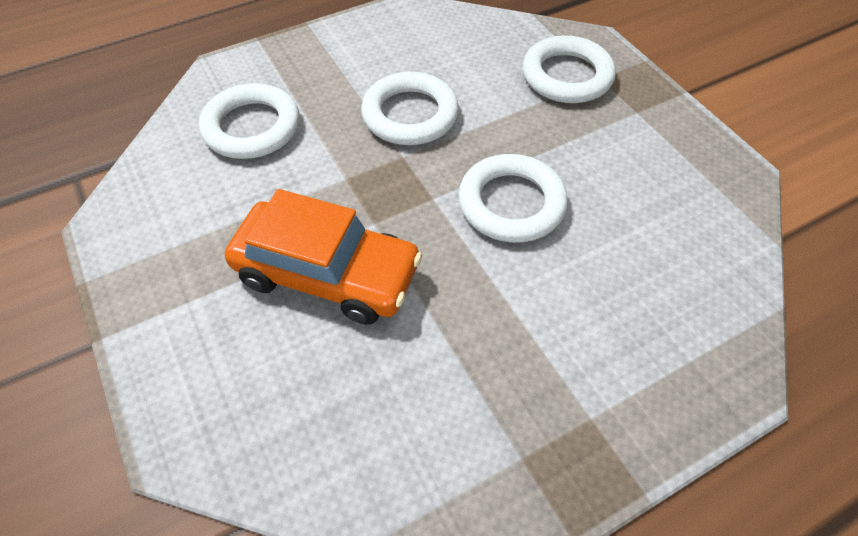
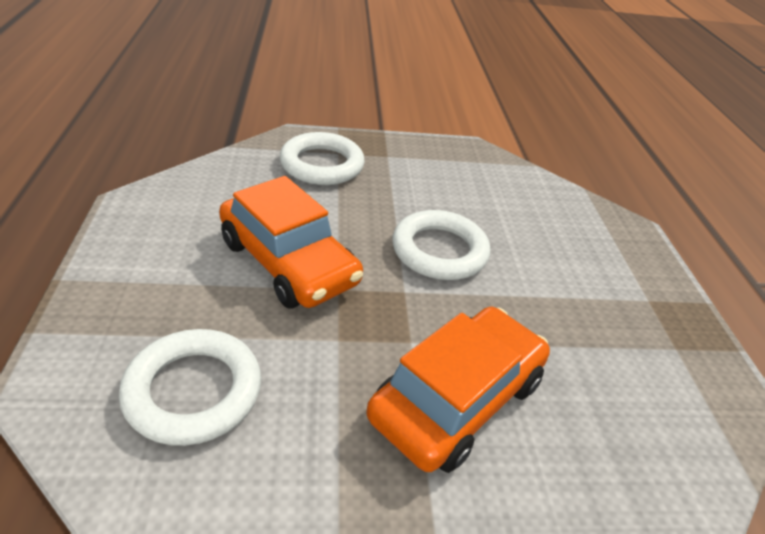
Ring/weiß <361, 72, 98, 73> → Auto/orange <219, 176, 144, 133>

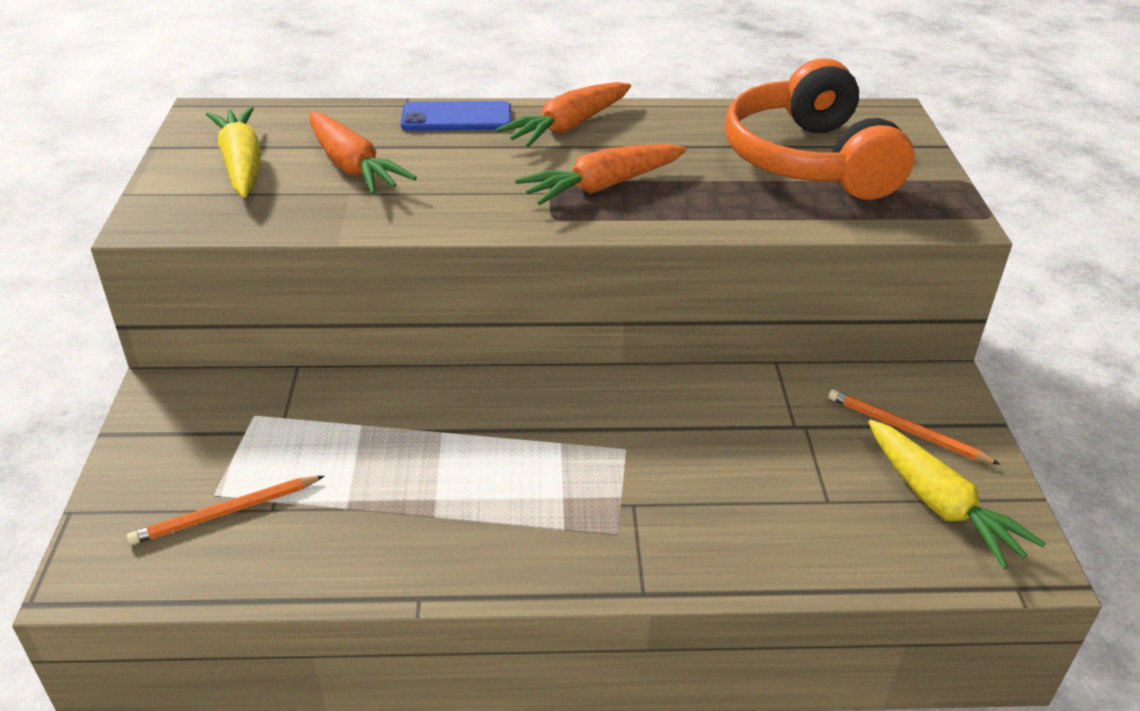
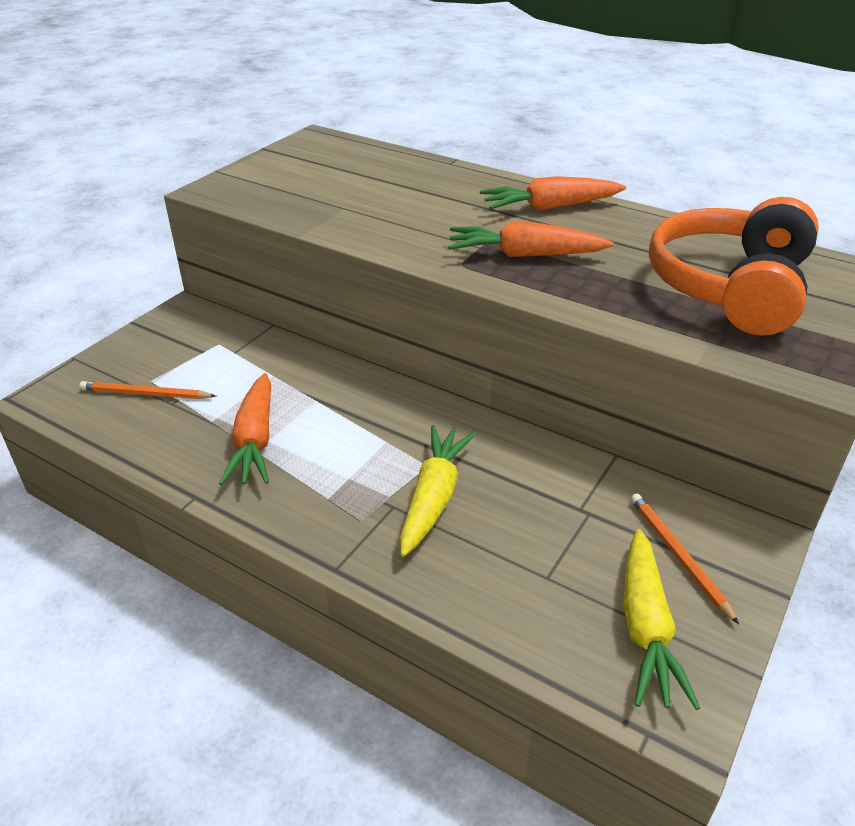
Handy/blau <401, 101, 110, 30> → -
Karotte/gelb <206, 107, 55, 90> → Karotte/gelb <400, 425, 76, 132>, moved
Karotte/orange <309, 112, 108, 82> → Karotte/orange <219, 373, 52, 112>, moved

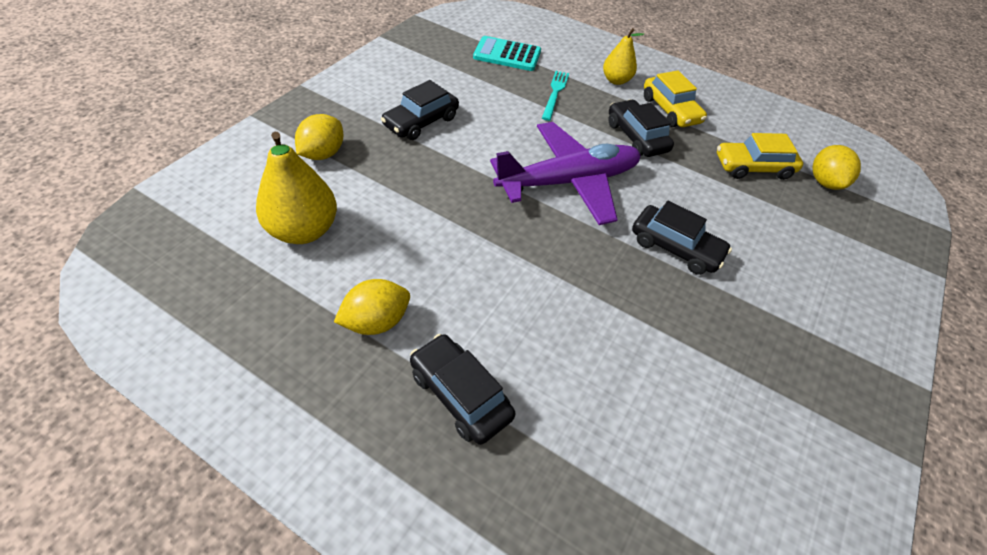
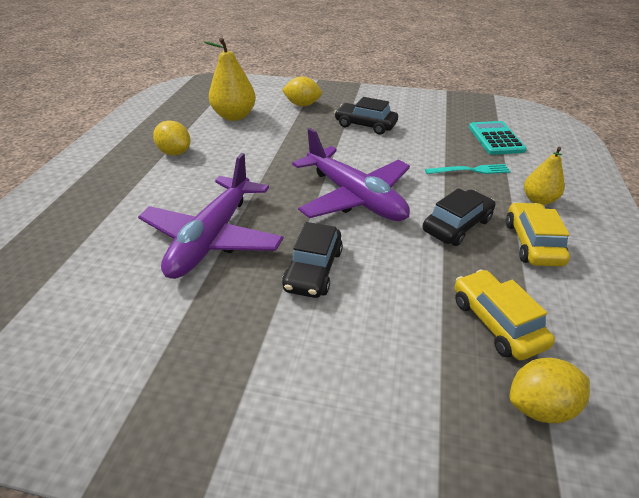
Auto/schwarz <410, 334, 105, 111> → -
- → Flugzeug/lila <138, 153, 146, 126>
Auto/gelb <644, 71, 63, 56> → Auto/gelb <506, 202, 64, 65>, 135 degrees clockwise

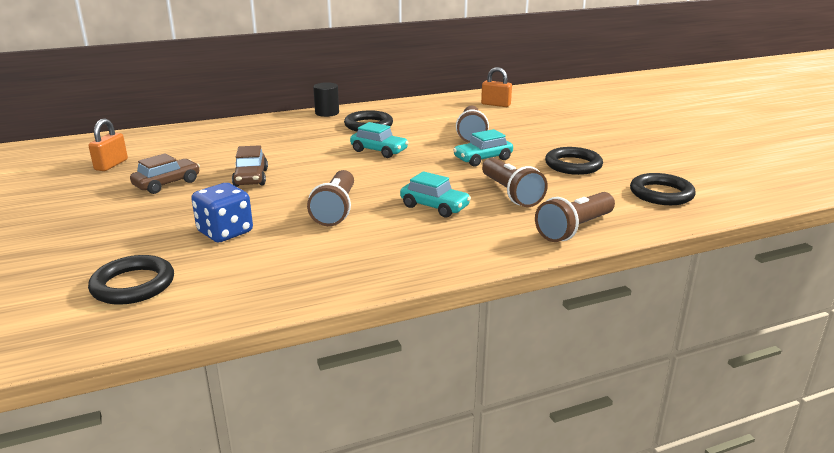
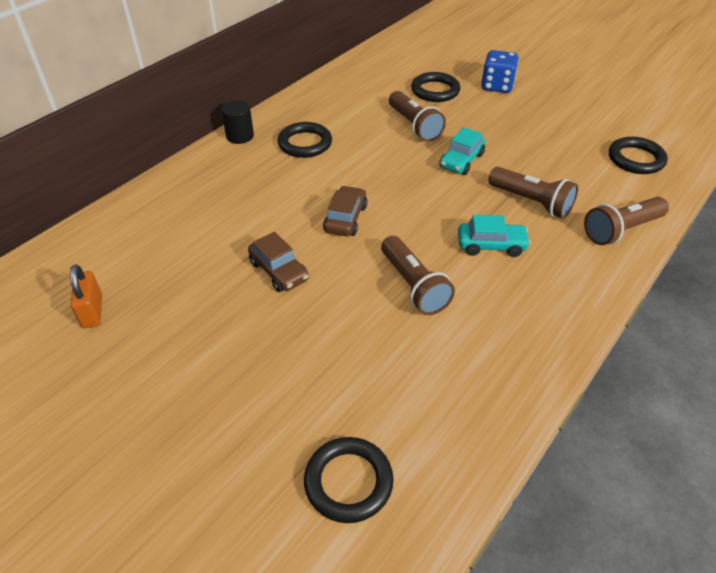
Auto/türkis <350, 122, 59, 36> → -
Vorhängeschloss/orange <481, 67, 31, 40> → -
Auto/braun <130, 153, 70, 41> → Auto/braun <323, 186, 44, 50>, moved
Spielwürfel/blau <191, 183, 62, 59> → Spielwürfel/blau <481, 50, 38, 43>, moved
Ring/schwarz <545, 147, 58, 28> → Ring/schwarz <411, 72, 49, 30>, moved
Taschenlampe/braun <535, 192, 80, 50> → Taschenlampe/braun <584, 197, 85, 48>, 45 degrees clockwise

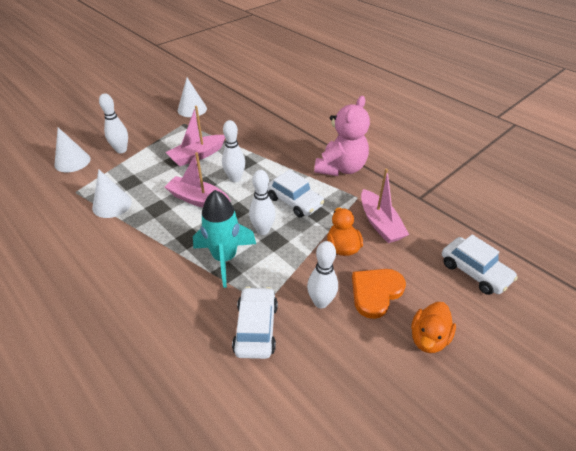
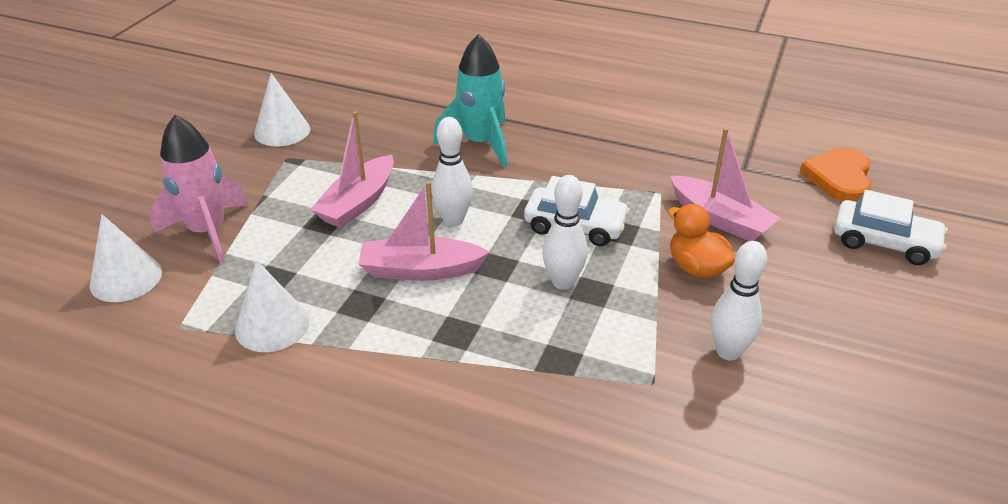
Auto/weiß <232, 287, 46, 72> → -
Teddybär/rosa <314, 96, 56, 80> → -
Ente/orange <411, 302, 45, 51> → -
Rakete/türkis <193, 190, 63, 98> → Rakete/türkis <433, 34, 74, 134>, moved
Herz/orange <352, 269, 54, 50> → Herz/orange <800, 148, 72, 54>, moved
Bowlingkegel/weiß <99, 94, 29, 59> → Rakete/rosa <149, 115, 99, 149>

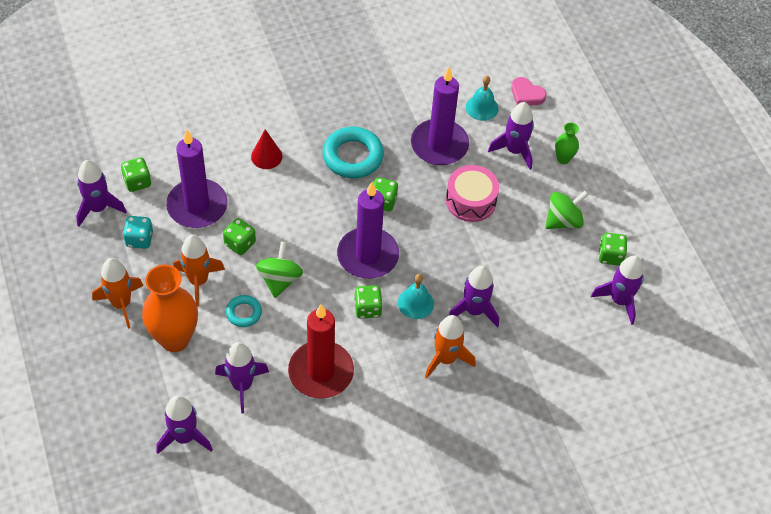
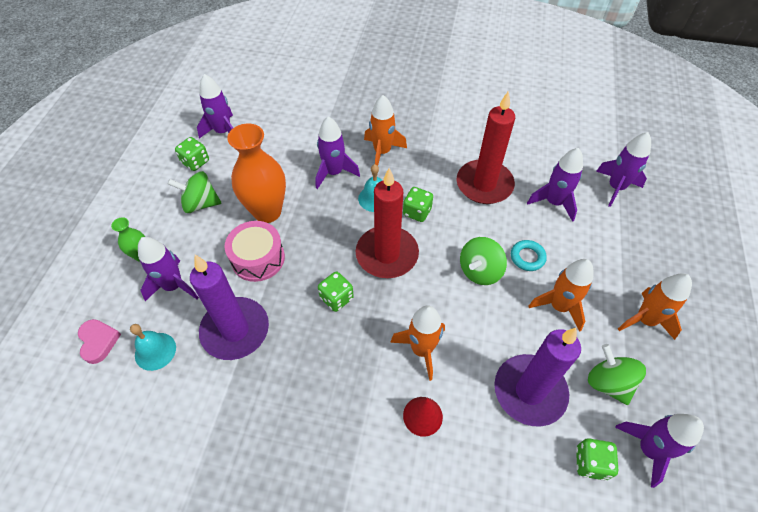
Spielwürfel/grün <223, 218, 33, 37> → -
Ring/türkis <323, 127, 61, 51> → -
- → Rakete/orange <390, 305, 55, 76>
Vase/orange <142, 265, 56, 87> → Vase/orange <227, 123, 59, 100>, moved
Spielwürfel/türkis <123, 216, 30, 33> → Kreisel/grün <588, 344, 58, 61>
Kerze/lila <337, 182, 62, 97> → Kerze/rot <355, 168, 64, 110>

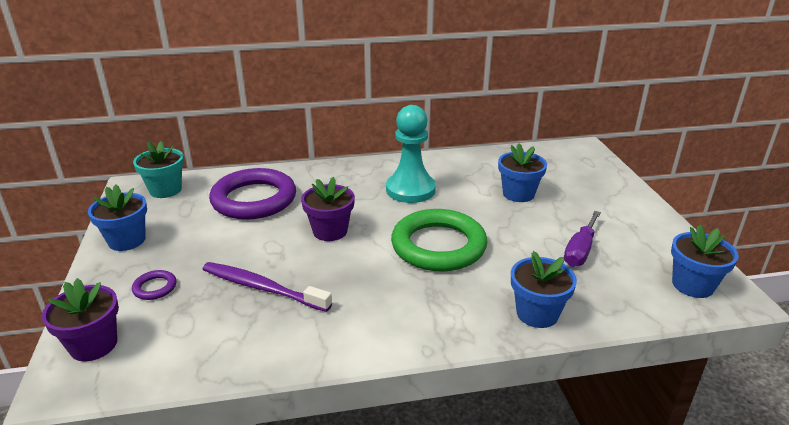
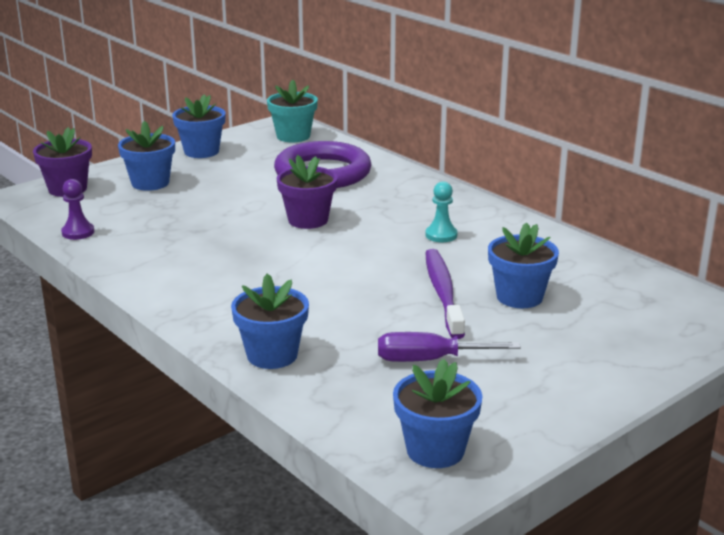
Ring/grün <391, 209, 96, 62> → -
- → Bauer/lila <61, 179, 33, 61>
Zahnbürste/lila <203, 262, 129, 50> → Zahnbürste/lila <425, 249, 40, 90>, moved
Ring/lila <132, 270, 44, 30> → Blumentopf/blau <118, 121, 57, 70>
Bauer/türkis <386, 105, 50, 98> → Bauer/türkis <425, 181, 33, 61>, x0.48

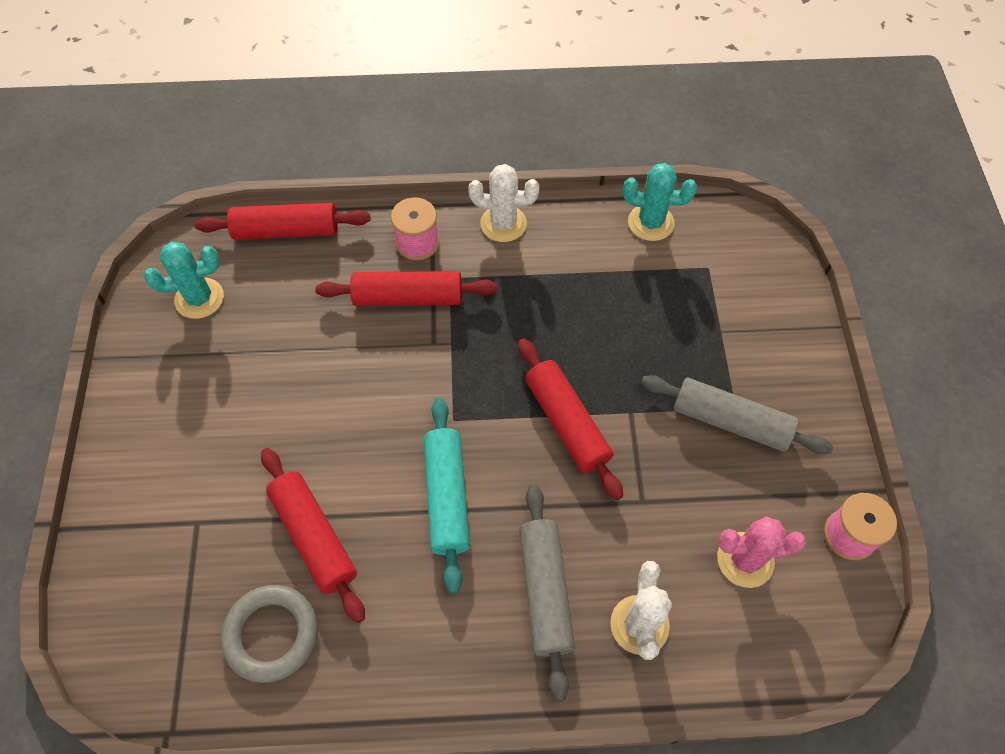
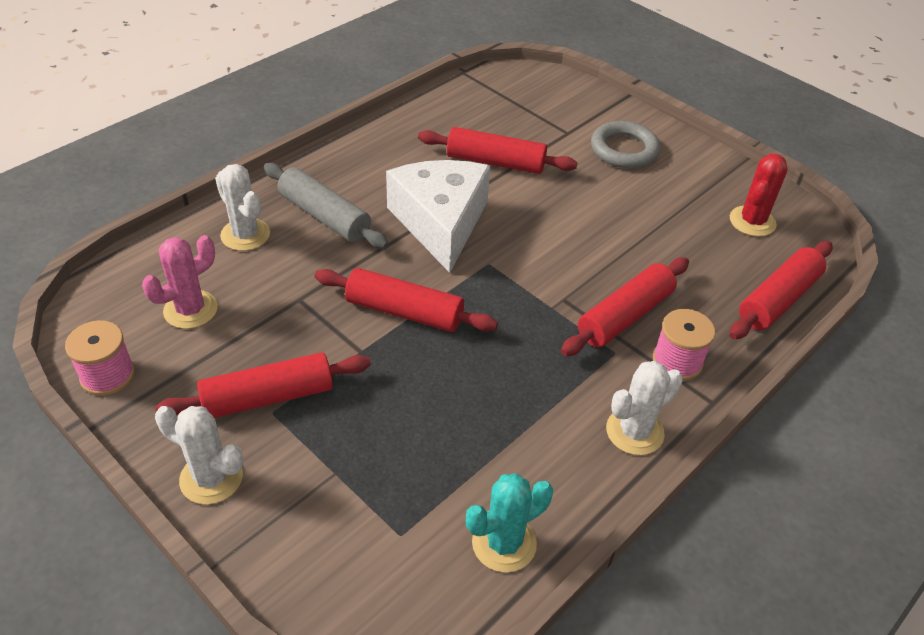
- → Kaktus/weiß <155, 406, 88, 99>
Ring/grau <221, 585, 97, 98> → Ring/grau <591, 121, 69, 47>, moved
Nudelholz/türkis <424, 398, 46, 196> → Käse/weiß <386, 160, 104, 113>
Kaktus/türkis <144, 242, 80, 77> → Kaktus/rot <730, 154, 57, 83>
Nudelholz/grau <641, 375, 192, 79> → Nudelholz/rot <155, 352, 216, 66>

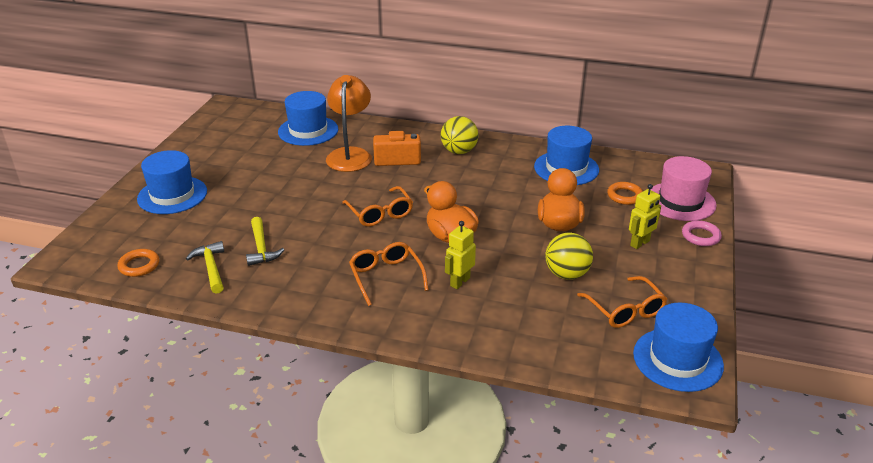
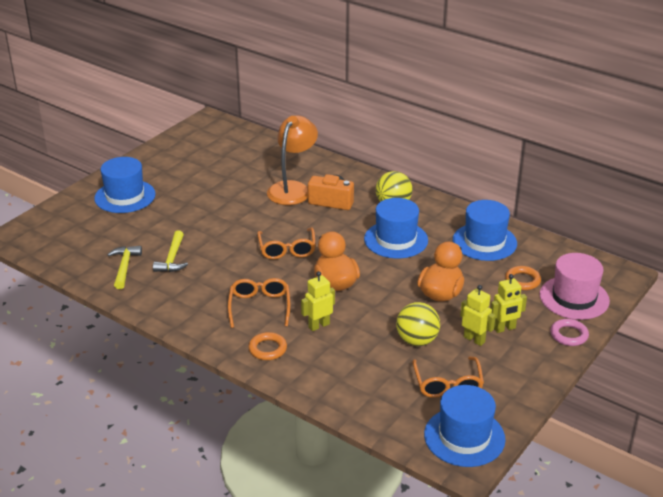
- → Roboter/gelb <460, 285, 36, 61>
Ring/orange <117, 249, 42, 28> → Ring/orange <248, 332, 39, 28>, moved
Hut/blau <278, 91, 60, 55> → Hut/blau <364, 198, 64, 61>, moved

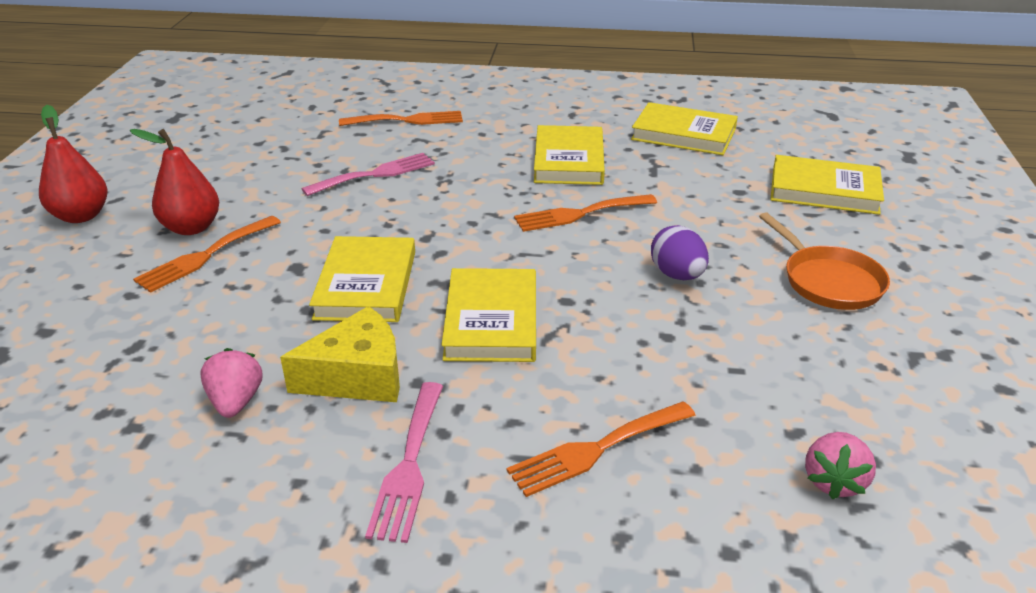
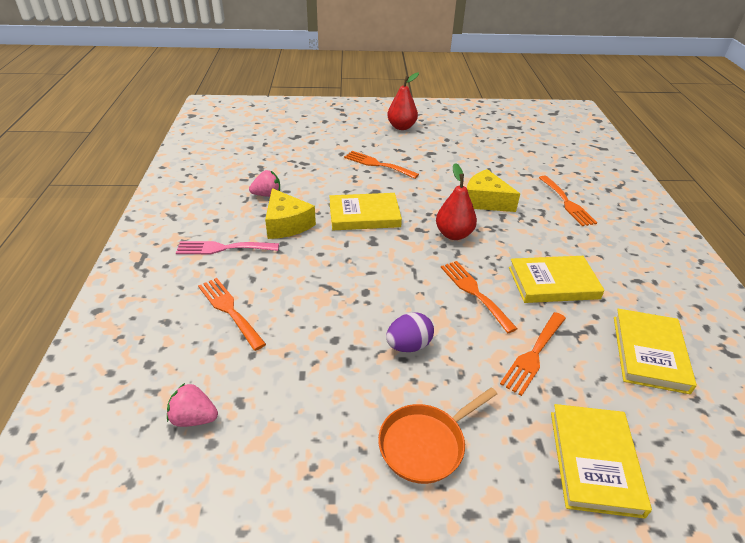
Buch/gelb <442, 268, 94, 94> → -
- → Gabel/orange <500, 312, 66, 84>
Birne/rot <130, 129, 89, 106> → Birne/rot <436, 163, 41, 77>, moved
Gabel/rosa <302, 153, 133, 43> → Käse/gelb <467, 169, 53, 43>

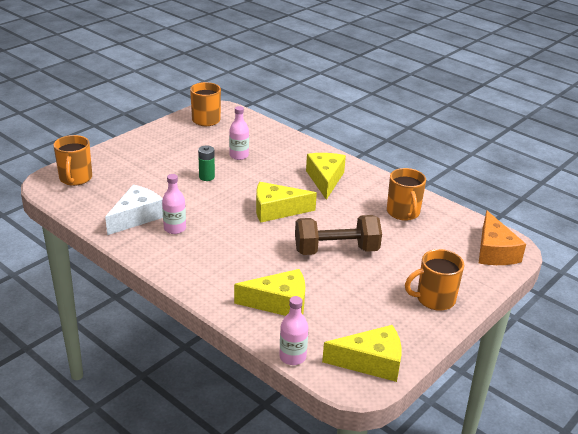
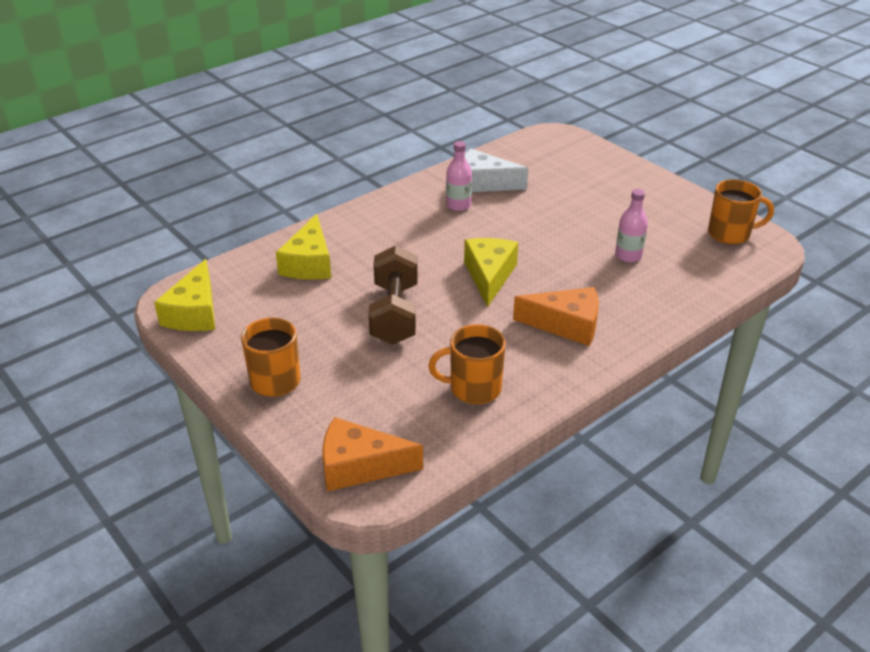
Tasse/orange <53, 135, 39, 51> → -
Batterie/grün <198, 146, 17, 35> → -
Flasche/rosa <279, 296, 29, 69> → -
Käse/gelb <306, 153, 40, 47> → Käse/orange <513, 287, 86, 59>
Käse/weiß <105, 185, 58, 50> → Käse/weiß <465, 149, 63, 43>, 150 degrees clockwise

